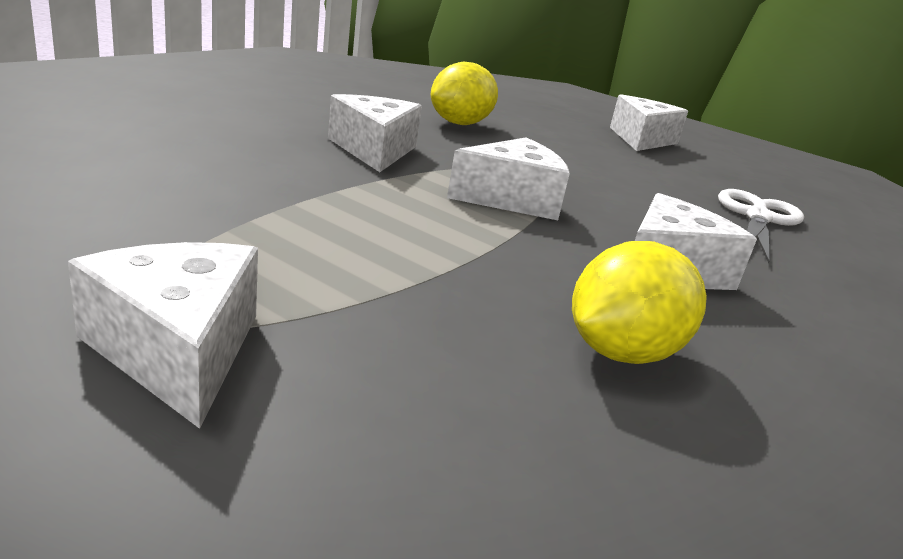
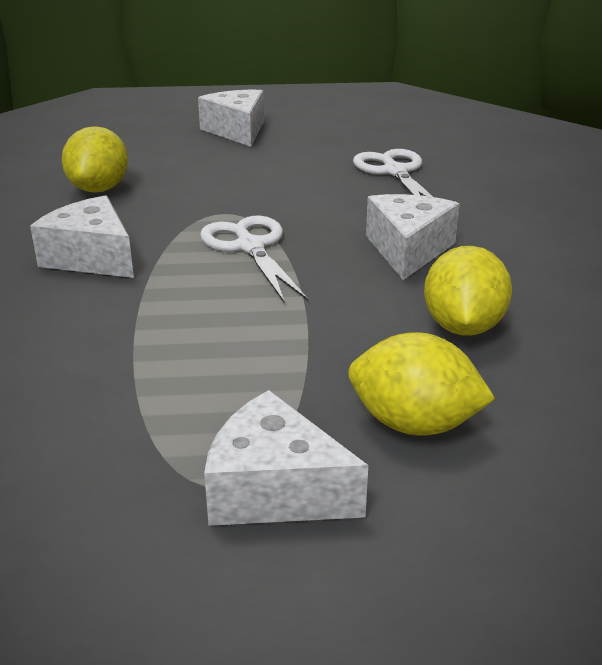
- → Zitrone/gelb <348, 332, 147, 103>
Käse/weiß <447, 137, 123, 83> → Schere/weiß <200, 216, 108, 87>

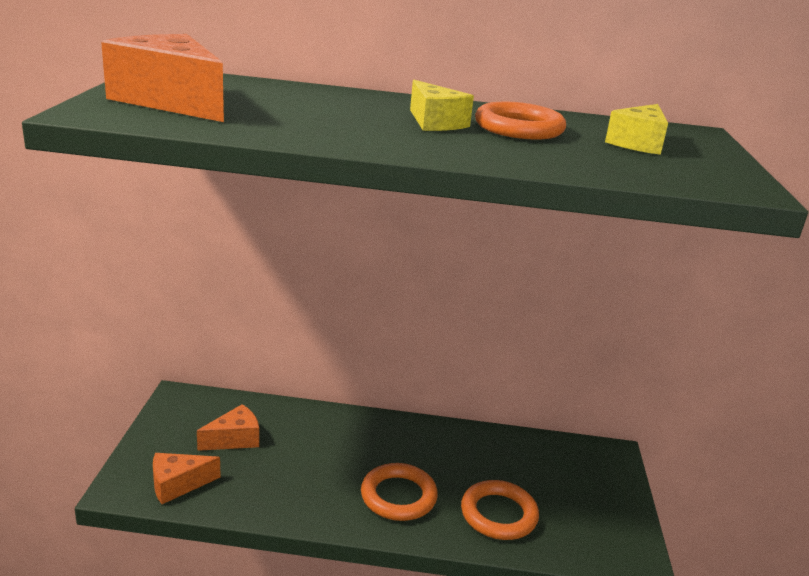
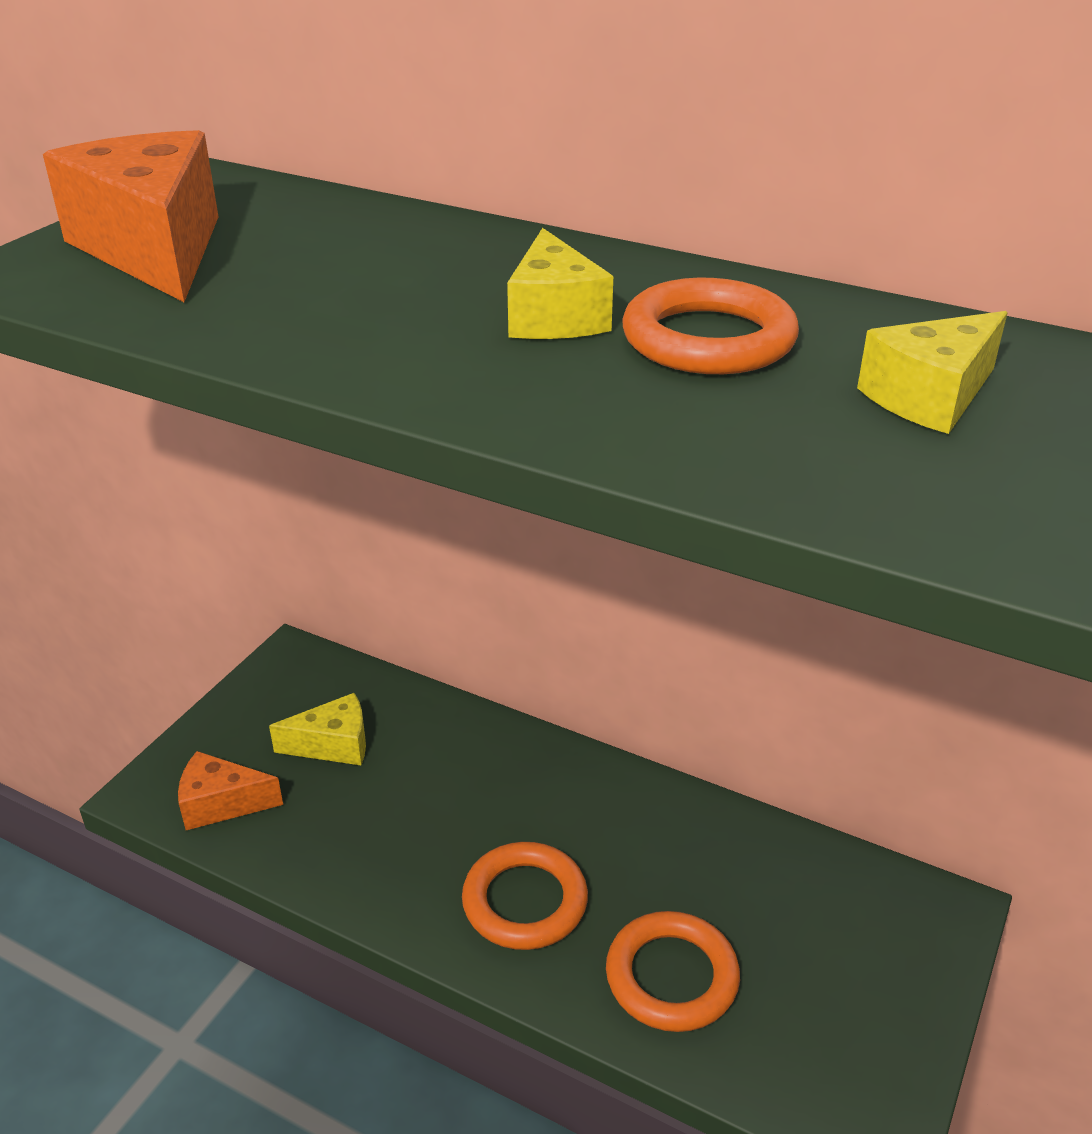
Käse/orange <197, 404, 62, 47> → Käse/gelb <269, 693, 97, 72>

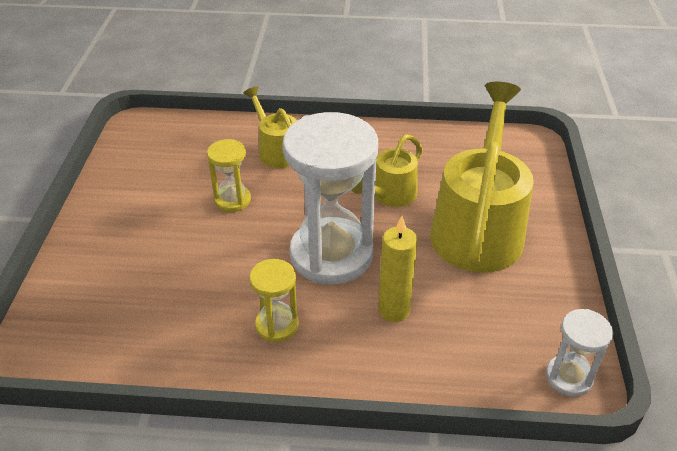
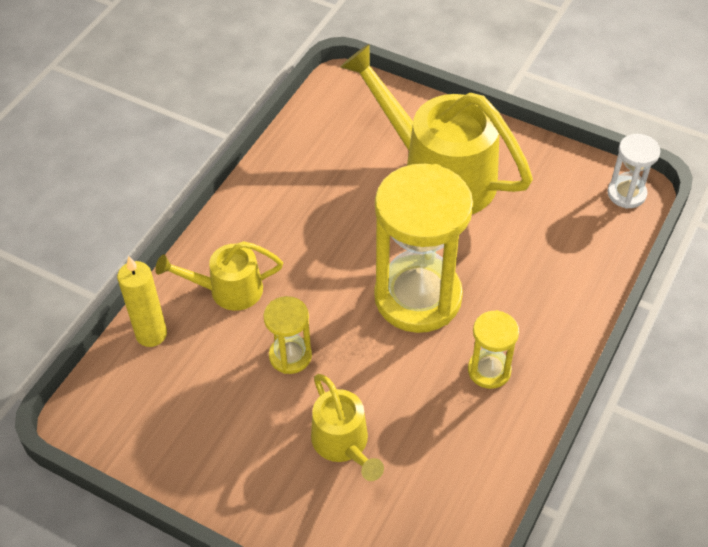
Gießkanne/gelb <352, 135, 71, 72> → Gießkanne/gelb <311, 374, 73, 107>, moved
Kerze/gelb <379, 216, 39, 106> → Kerze/gelb <117, 256, 50, 91>, moved
Sanduhr/weiß <283, 112, 95, 173> → Sanduhr/gelb <374, 164, 99, 169>

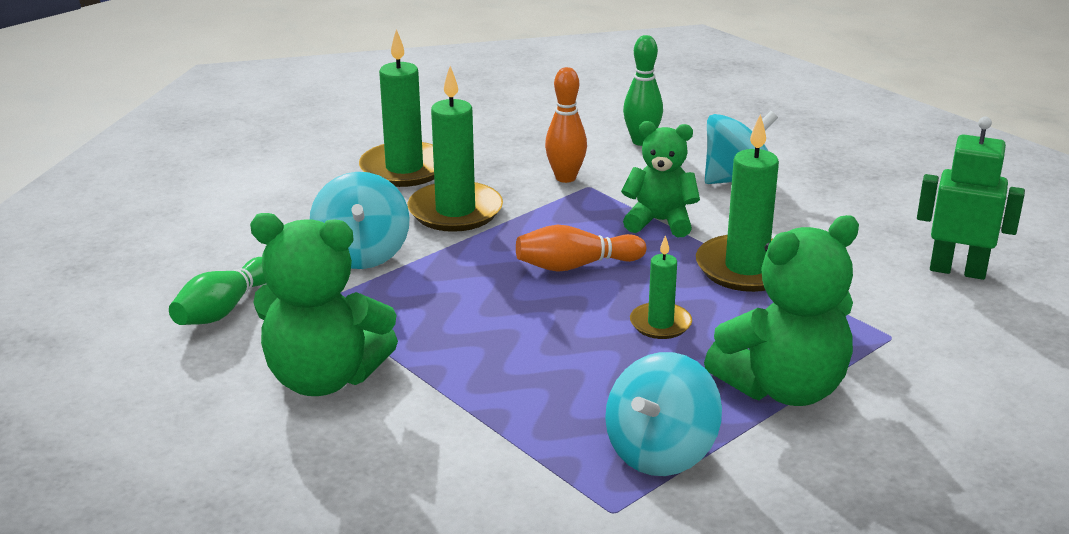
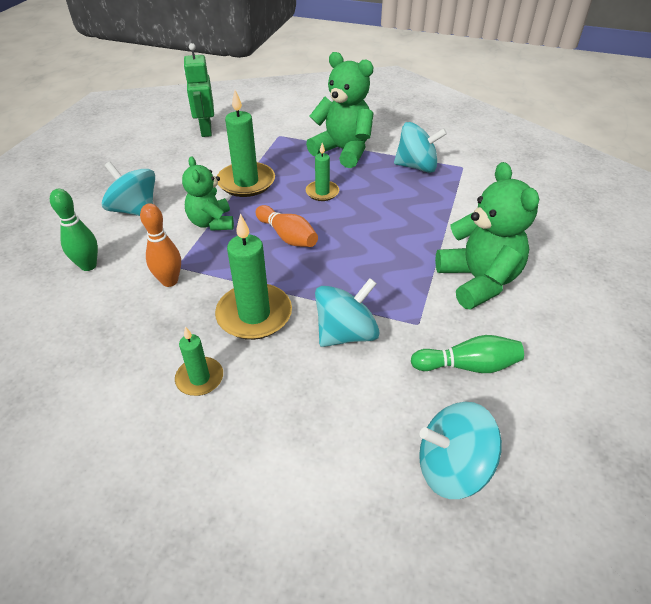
- → Kreisel/türkis <419, 402, 83, 97>
Kerze/grün <359, 29, 75, 158> → Kerze/grün <175, 327, 48, 69>, x0.57

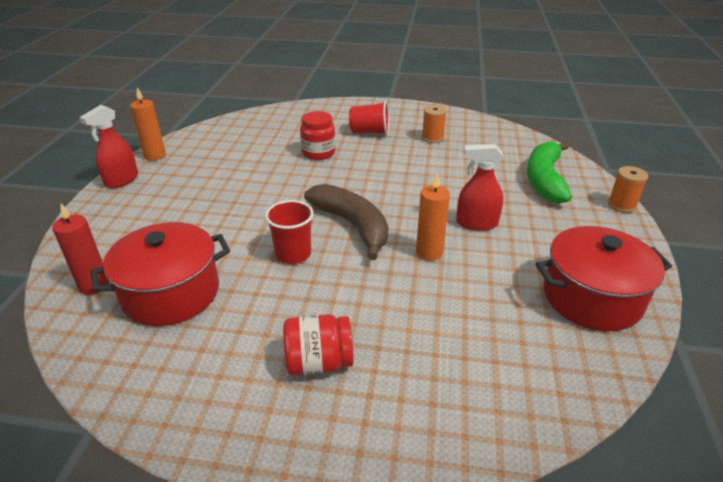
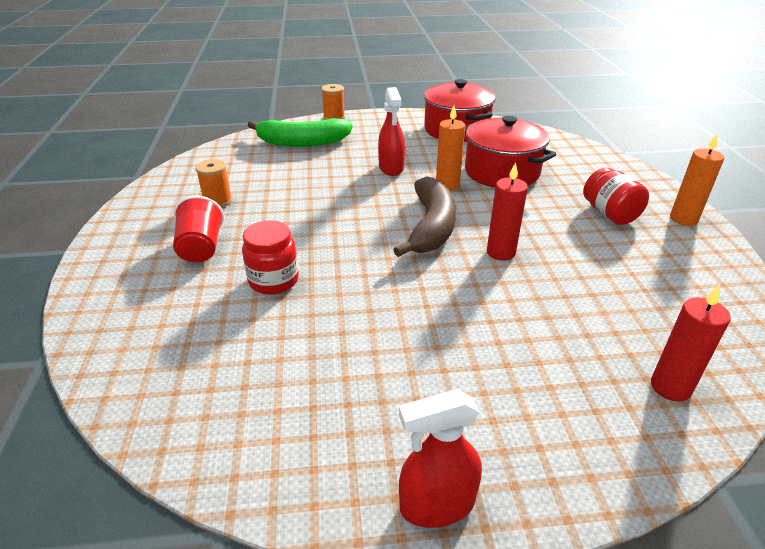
Kochtopf/rot <90, 222, 140, 104> → Kochtopf/rot <465, 116, 91, 72>, moved
Kerze/orange <130, 88, 36, 73> → Kerze/orange <670, 134, 55, 92>, moved
Becher/rot <265, 200, 49, 64> → Kerze/rot <487, 162, 41, 99>
Sprühflasche/rot <79, 105, 59, 83> → Sprühflasche/rot <399, 389, 83, 139>, 150 degrees clockwise
Banane/braun <304, 184, 84, 76> → Banane/braun <393, 177, 63, 80>, 150 degrees clockwise

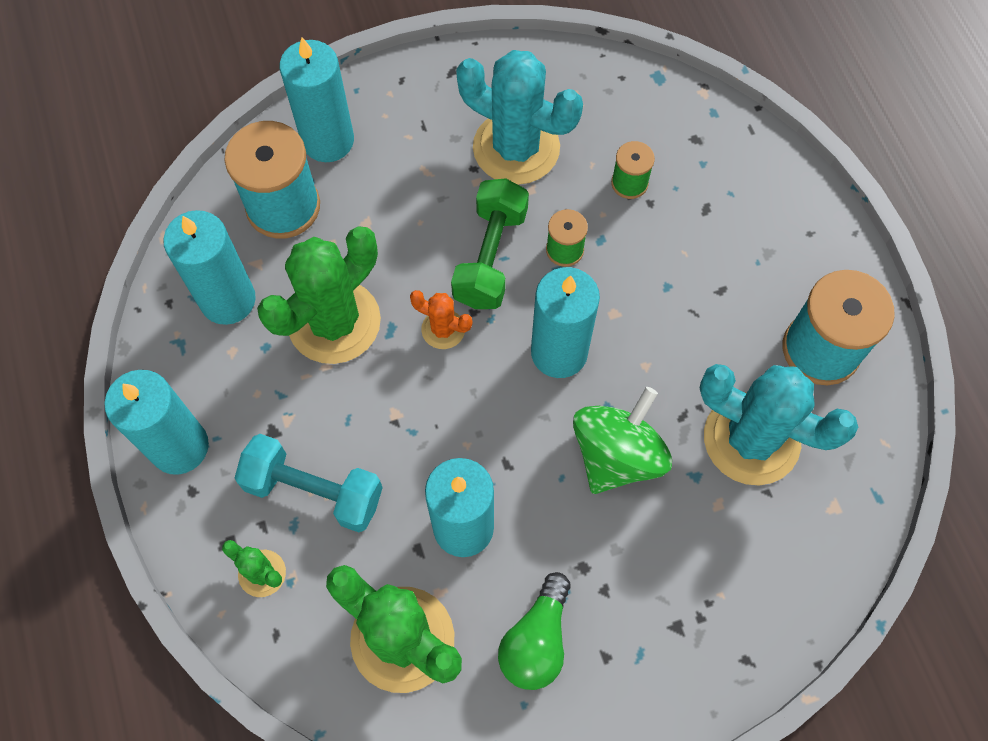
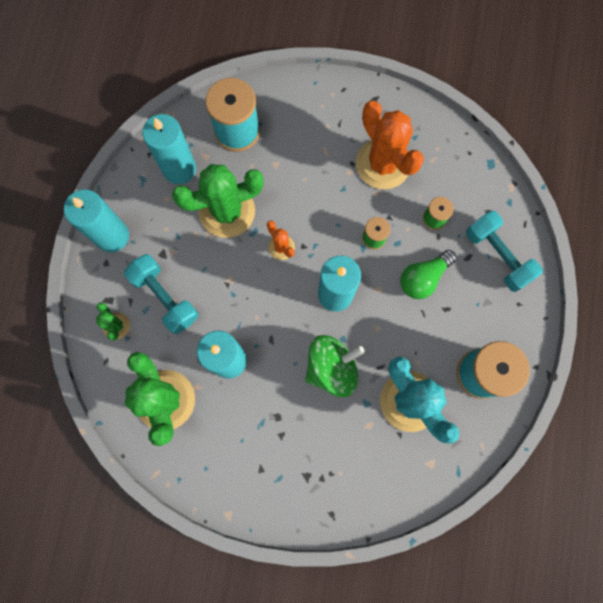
Kerze/türkis <280, 37, 74, 125> → -
Hantel/grün <451, 178, 78, 131> → -
- → Hantel/türkis <466, 211, 77, 81>
Glühbirne/grün <498, 572, 73, 118> → Glühbirne/grün <400, 250, 57, 49>, moved
Kaktus/türkis <456, 50, 127, 135> → Kaktus/orange <356, 101, 68, 88>

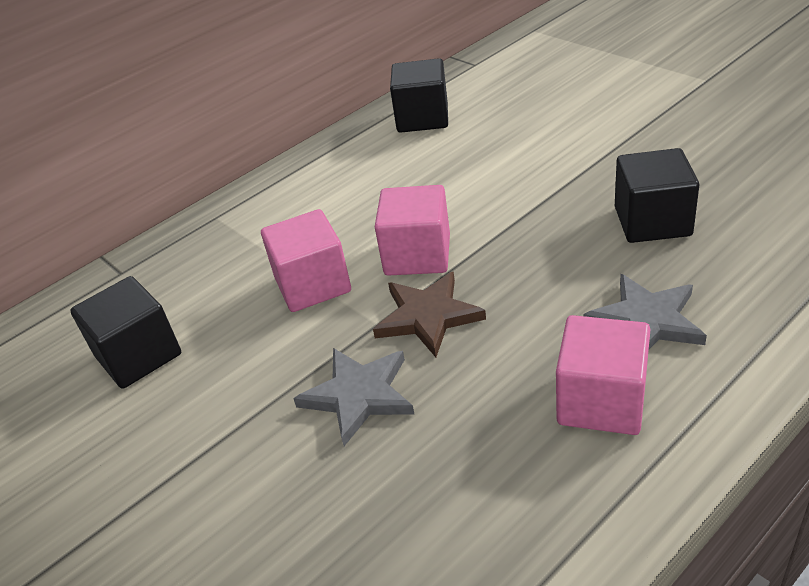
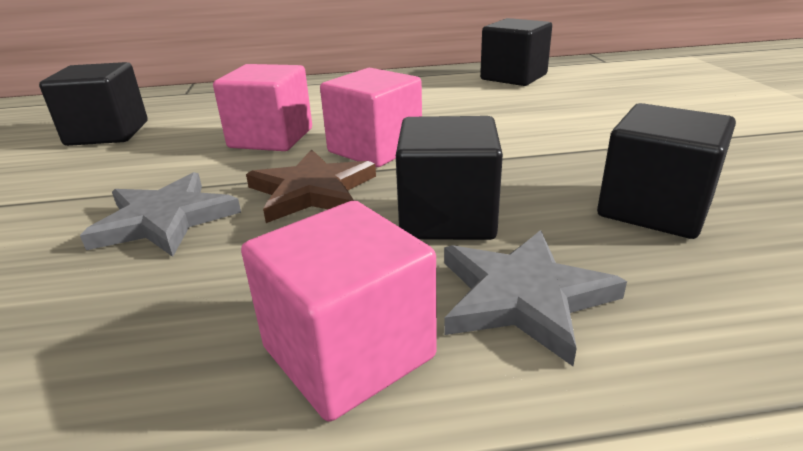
- → Kubus/schwarz <396, 116, 107, 124>

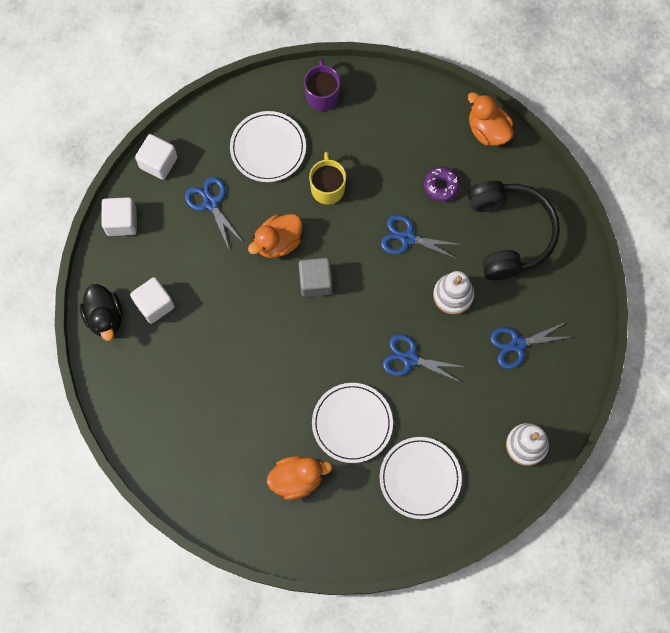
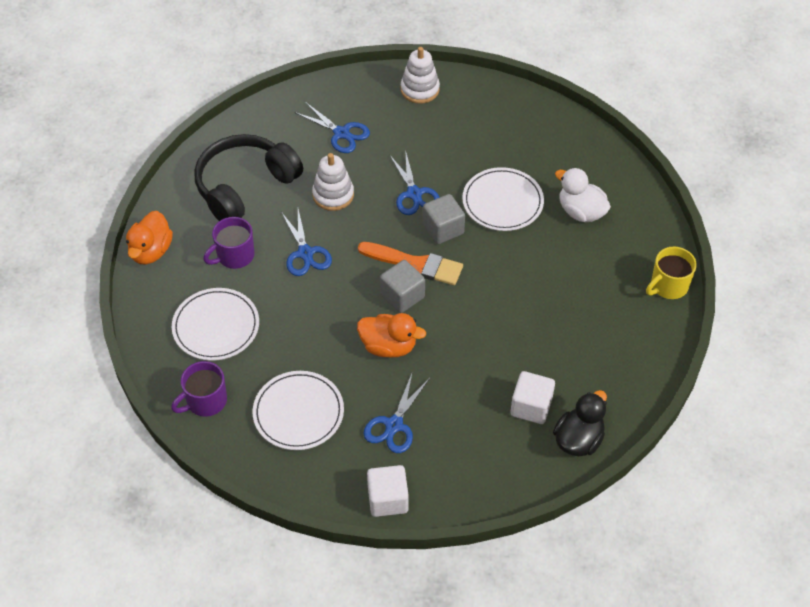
Kubus/weiß <102, 197, 35, 39> → -
- → Pinsel/orange <358, 242, 105, 43>
- → Kubus/grau <423, 194, 42, 50>
Tasse/gelb <309, 152, 37, 53> → Tasse/gelb <646, 247, 51, 52>, moved
Teller/weiß <380, 437, 82, 82> → Teller/weiß <172, 288, 87, 73>, moved
Donut/lila <424, 167, 36, 35> → Tasse/lila <203, 217, 51, 52>
Ente/orange <267, 456, 65, 44> → Ente/weiß <555, 168, 56, 54>

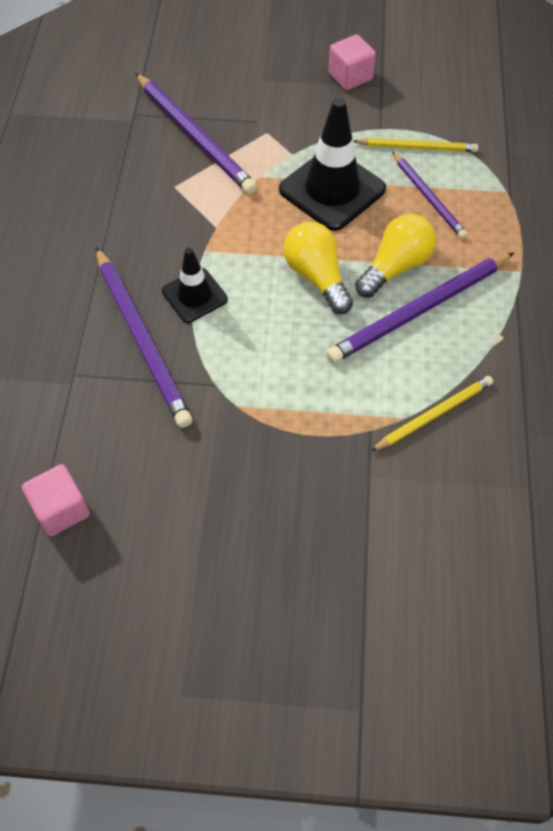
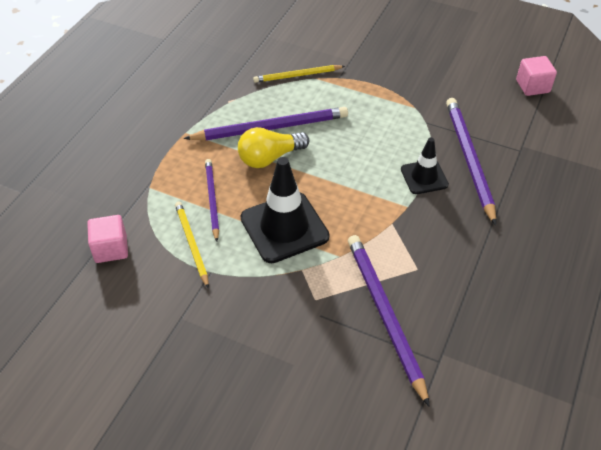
Glühbirne/gelb <283, 222, 70, 92> → -
Kubus/rosa <328, 34, 48, 56> → Kubus/rosa <87, 215, 41, 48>, moved
Bleistift/gelb <353, 138, 125, 14> → Bleistift/gelb <175, 202, 34, 87>, 45 degrees clockwise

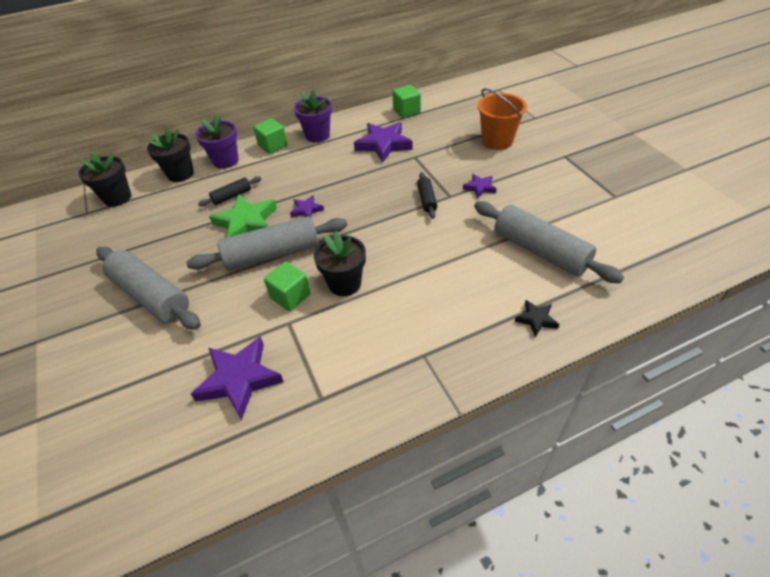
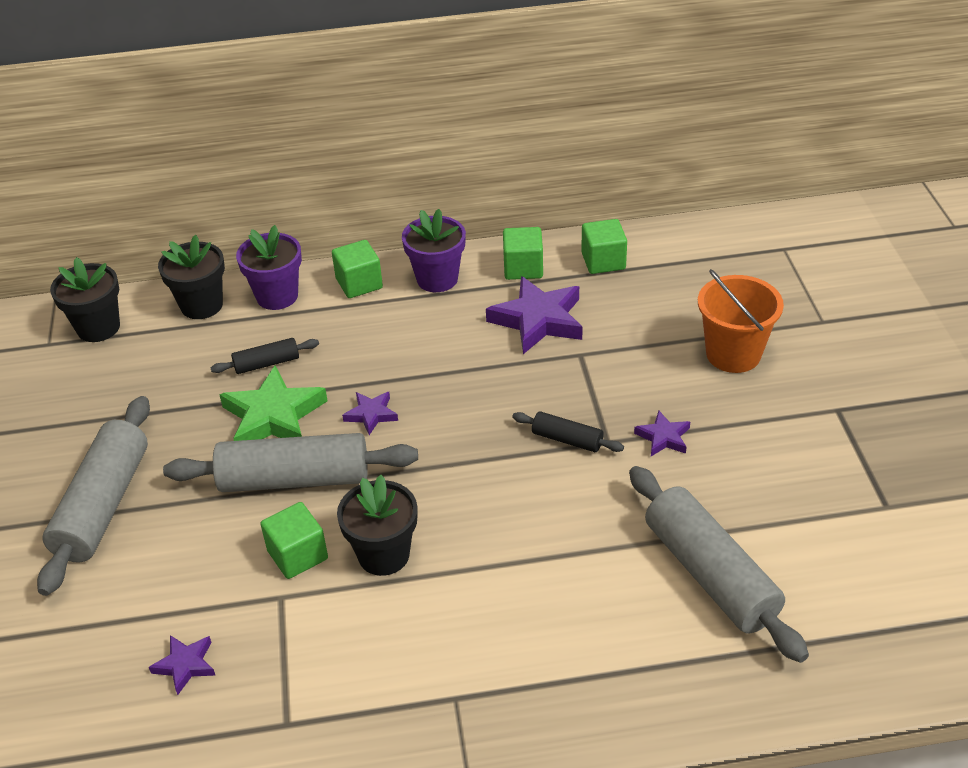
Stern/schwarz <515, 300, 44, 37> → -
- → Kubus/grün <503, 227, 40, 53>
Nudelholz/grau <96, 247, 105, 83> → Nudelholz/grau <37, 396, 113, 200>, 45 degrees clockwise
Nudelholz/schwarz <417, 172, 20, 47> → Nudelholz/schwarz <512, 411, 112, 41>, 75 degrees counterclockwise
Stern/lila <191, 336, 93, 84> → Stern/lila <149, 635, 67, 60>, x0.51

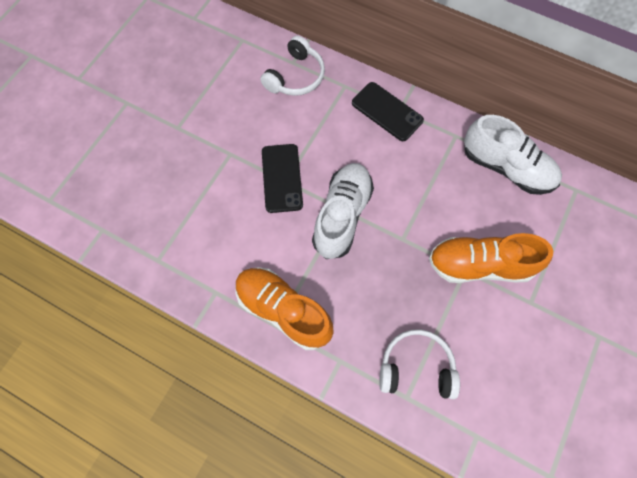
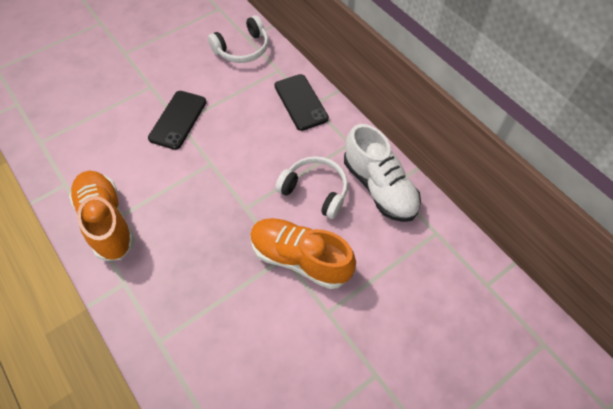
Schuh/weiß <312, 163, 62, 96> → -
Kopfhörer/weiß <379, 329, 81, 70> → Kopfhörer/weiß <275, 156, 73, 63>, moved

